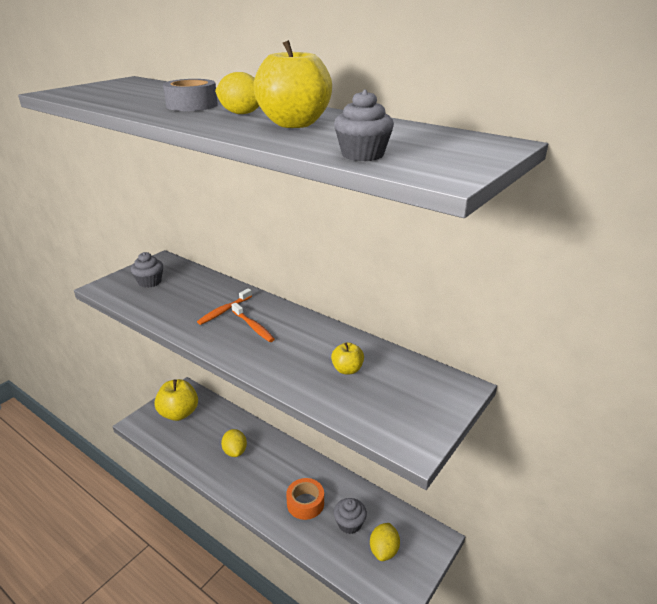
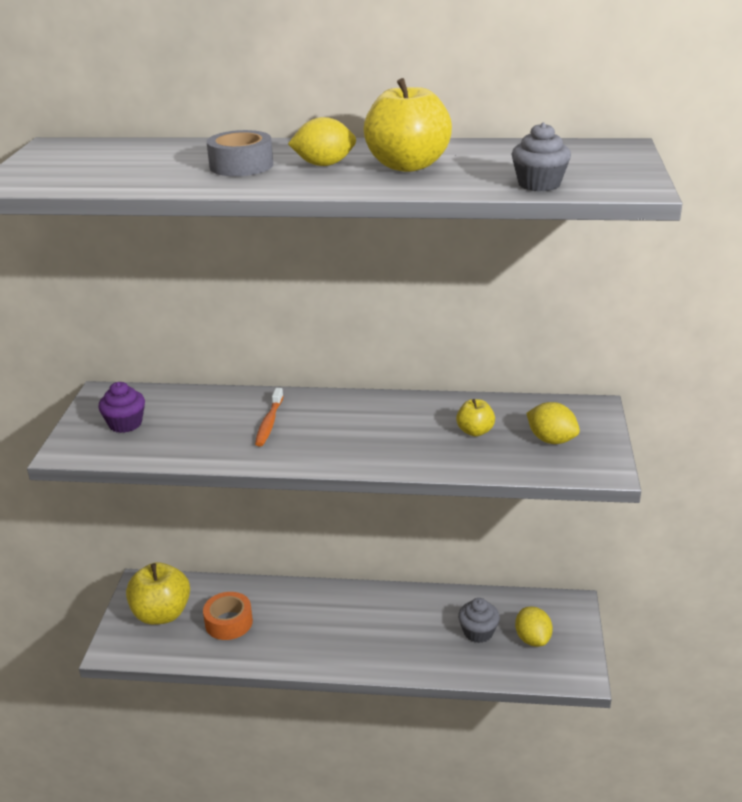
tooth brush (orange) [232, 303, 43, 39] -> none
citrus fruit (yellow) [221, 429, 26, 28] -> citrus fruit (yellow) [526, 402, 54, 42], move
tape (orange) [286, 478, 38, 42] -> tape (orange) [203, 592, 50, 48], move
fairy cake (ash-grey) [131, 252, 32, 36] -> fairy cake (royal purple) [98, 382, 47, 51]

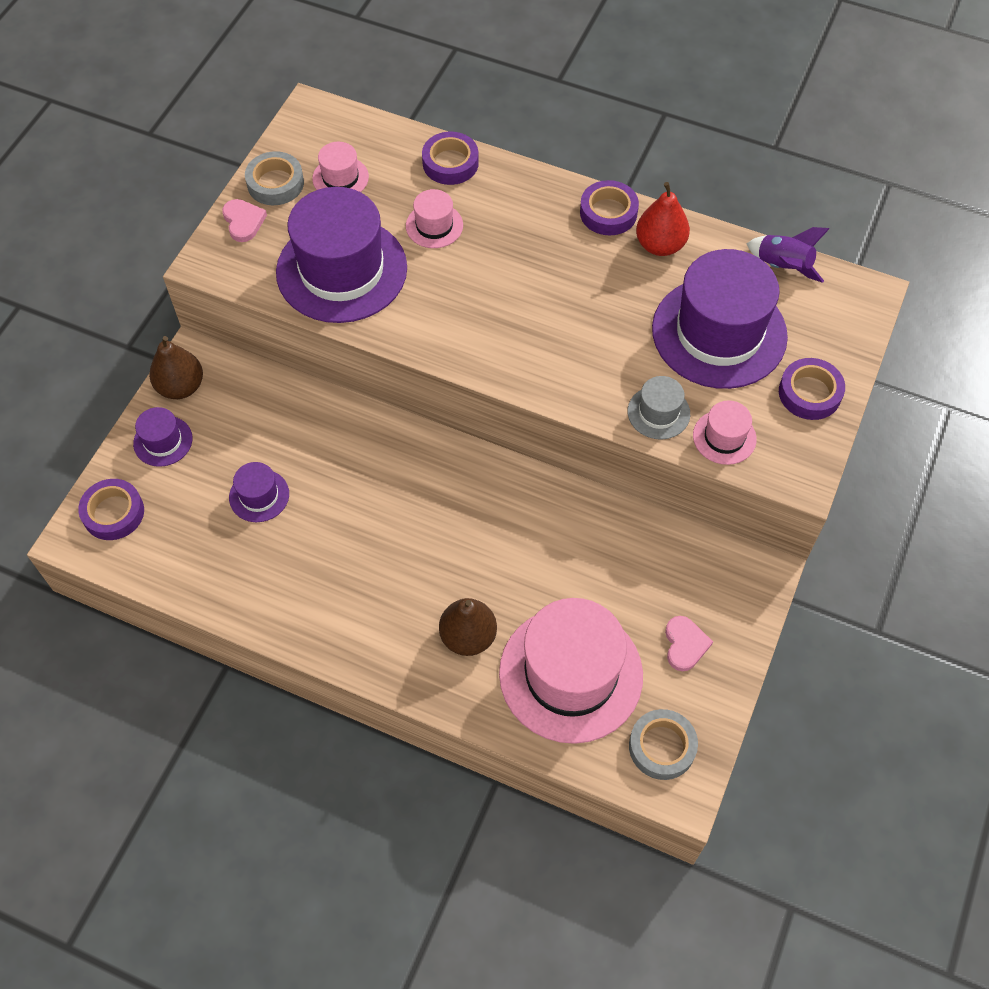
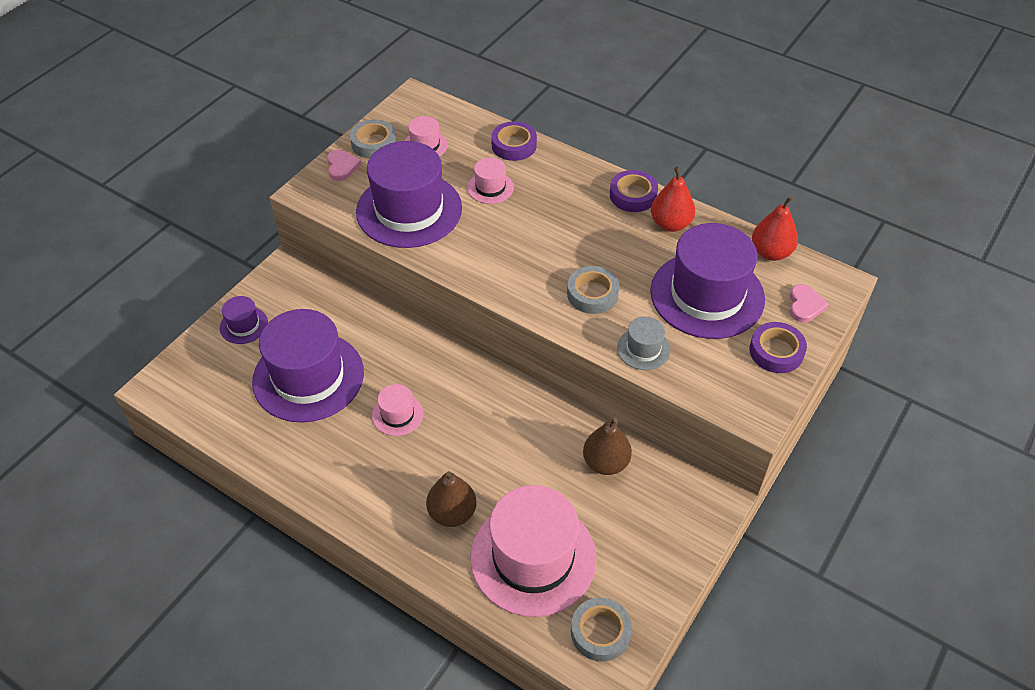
tape (royal purple) [78, 479, 66, 61] -> none
none -> tape (ash-grey) [567, 266, 52, 48]
pear fruit (russet) [149, 336, 54, 63] -> pear fruit (russet) [583, 418, 49, 57], move
love heart (rosy) [665, 616, 48, 55] -> love heart (rosy) [790, 284, 39, 38], move
tall hat (rosy) [693, 400, 64, 65] -> tall hat (rosy) [372, 384, 51, 52], move
rocket (royal purple) [747, 227, 82, 56] -> pear fruit (scarlet) [752, 196, 46, 65]
tall hat (royal purple) [229, 462, 60, 60] -> tall hat (royal purple) [252, 309, 112, 114], x2.22

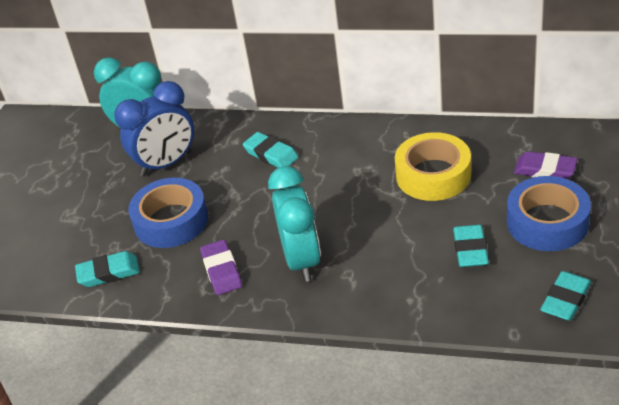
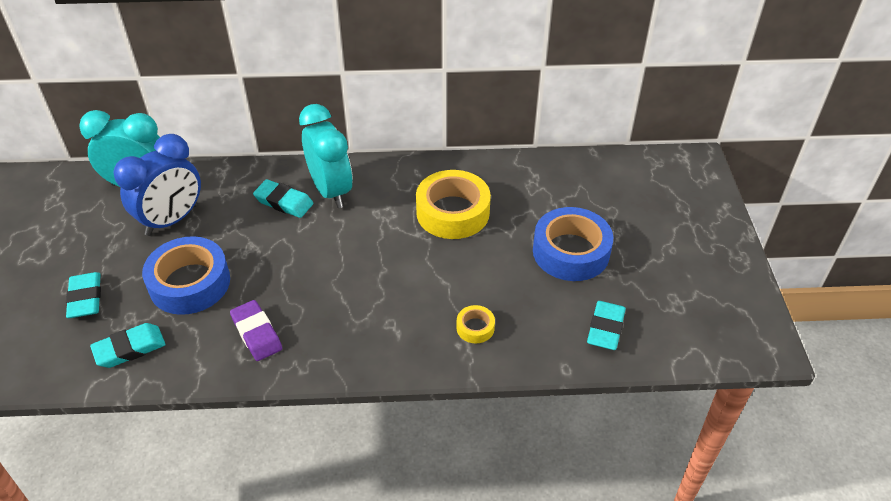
gum eraser (royal purple) [514, 151, 63, 28] -> none
none -> tape (yellow) [456, 305, 39, 39]
alarm clock (aqua) [268, 166, 53, 116] -> alarm clock (aqua) [299, 104, 54, 104], move
gum eraser (aqua) [453, 225, 36, 42] -> gum eraser (aqua) [66, 272, 35, 46], move

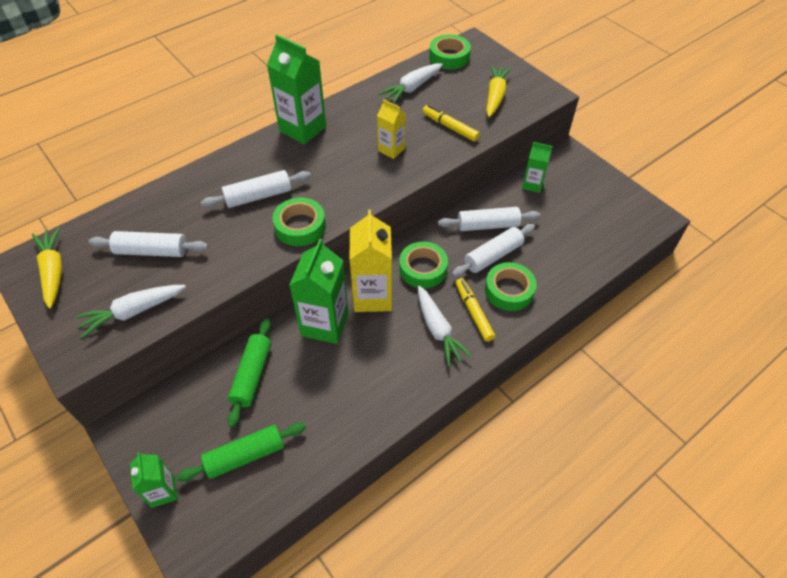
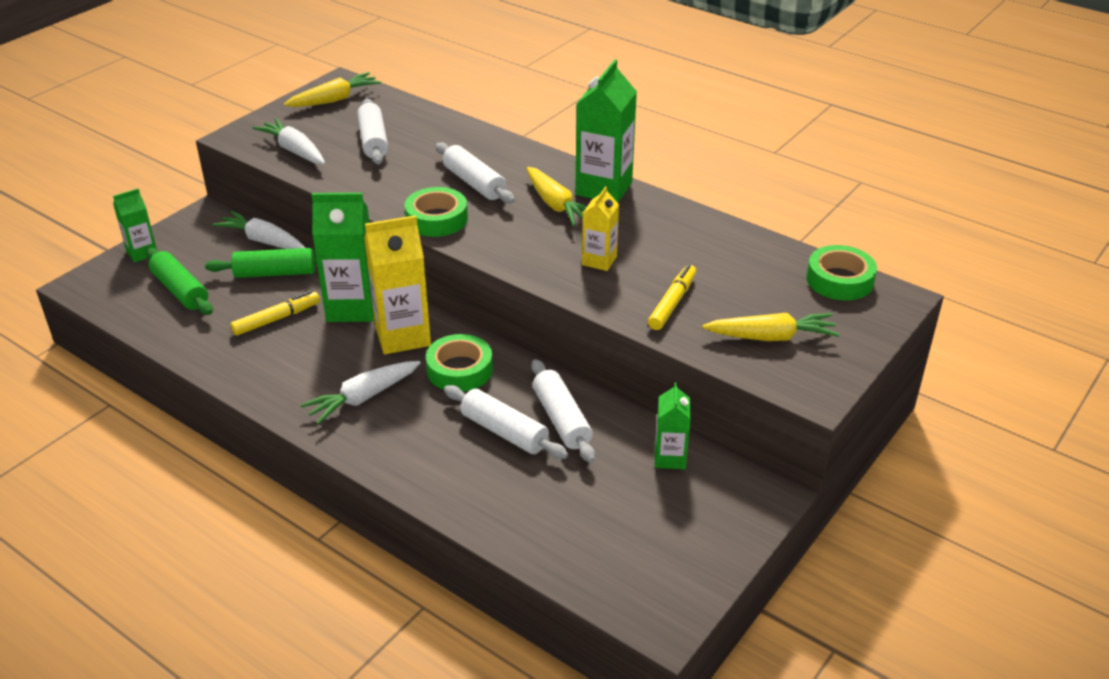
tape (green) [485, 262, 51, 49] -> none
none -> carrot (yellow) [527, 167, 60, 59]
carrot (pure white) [378, 63, 65, 41] -> carrot (pure white) [213, 211, 92, 38], move
marker (yellow) [456, 278, 39, 64] -> marker (yellow) [230, 291, 90, 45], move

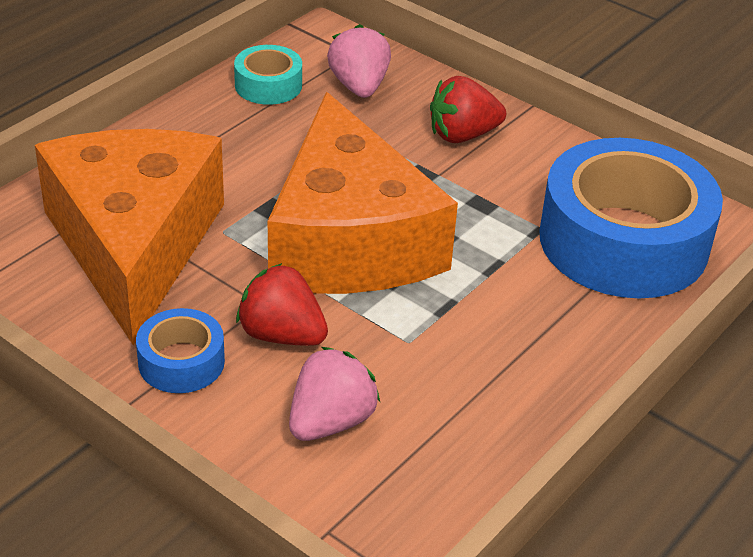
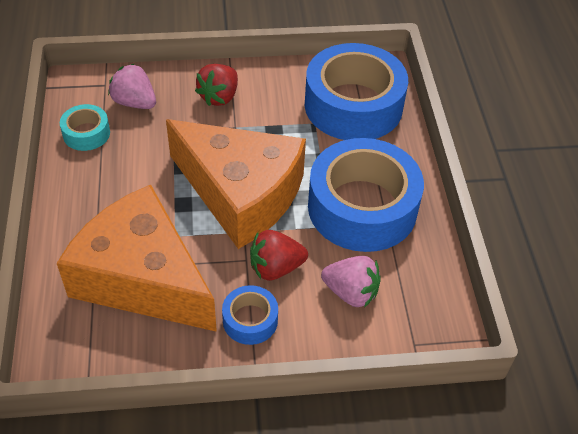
none -> tape (blue) [308, 138, 116, 114]
berry (rosy) [289, 347, 91, 94] -> berry (rosy) [321, 256, 60, 52], 120 degrees clockwise

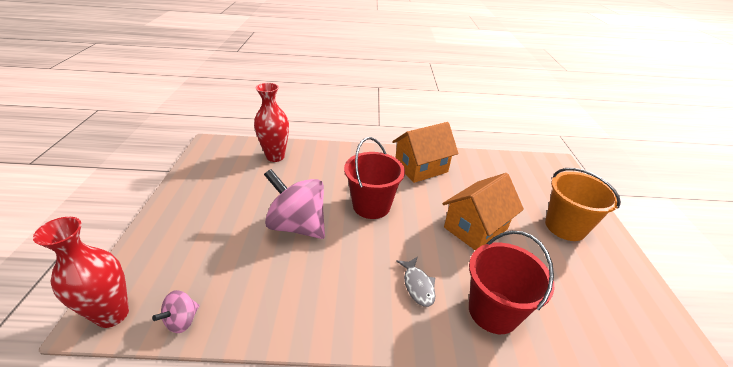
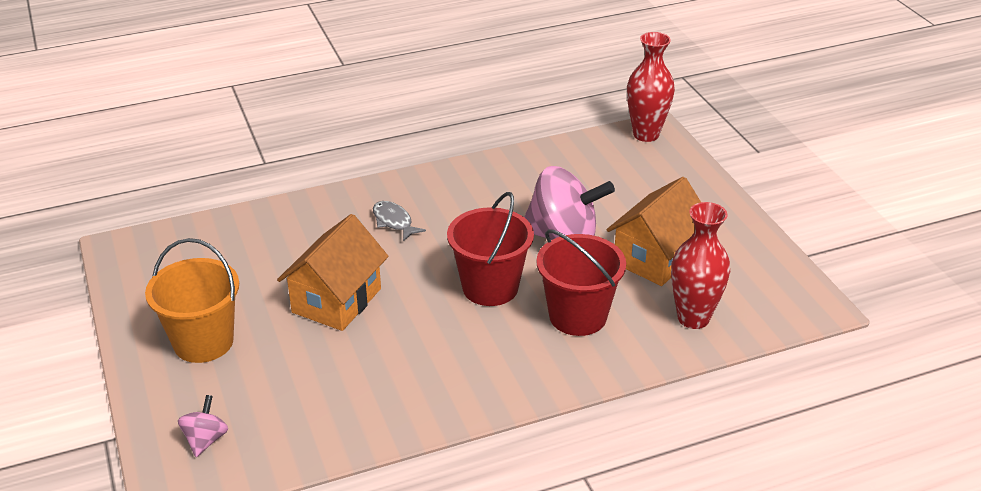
spinning top (rosy) [152, 290, 47, 43] -> spinning top (rosy) [178, 395, 50, 62], move
toy house (orange) [392, 122, 67, 61] -> toy house (orange) [606, 177, 95, 109], move
bucket (scarlet) [469, 231, 85, 103] -> bucket (scarlet) [536, 229, 90, 107], move

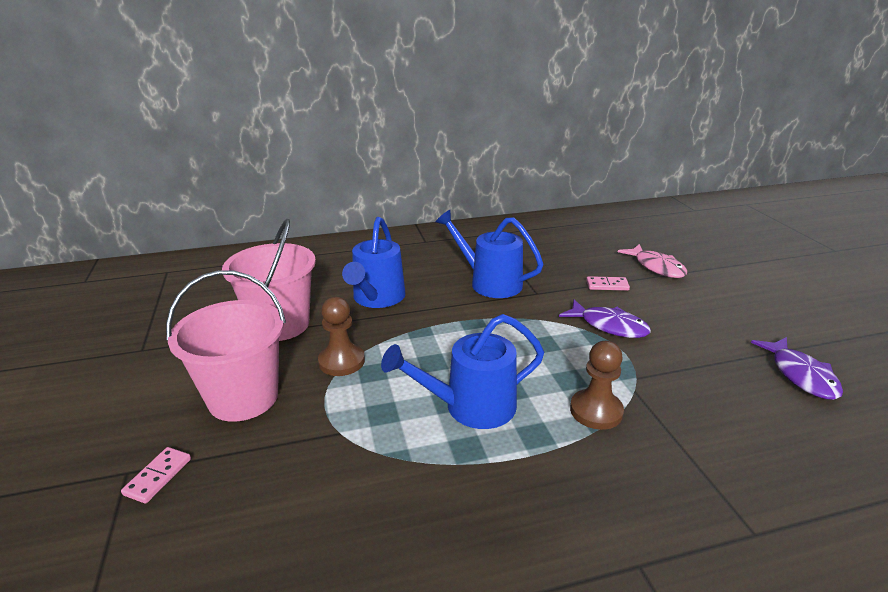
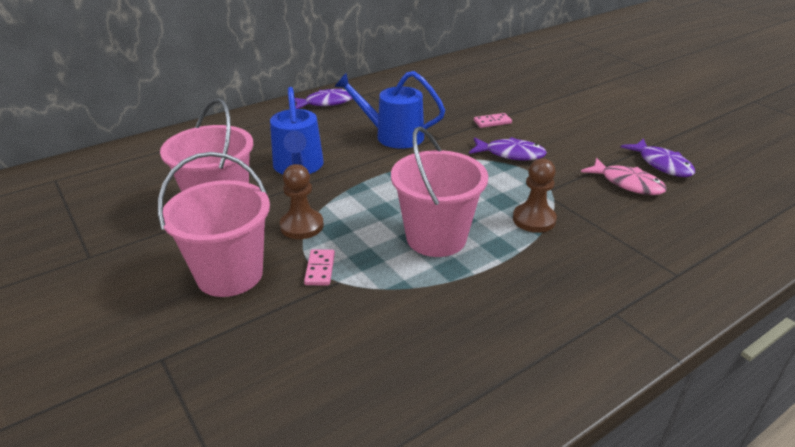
none -> toy fish (royal purple) [295, 88, 58, 21]
domino piece (rosy) [121, 447, 70, 57] -> domino piece (rosy) [304, 249, 31, 37], move
toy fish (rosy) [618, 244, 69, 34] -> toy fish (rosy) [581, 158, 86, 37], move
watering can (blue) [381, 314, 163, 115] -> bucket (rosy) [391, 127, 97, 130]

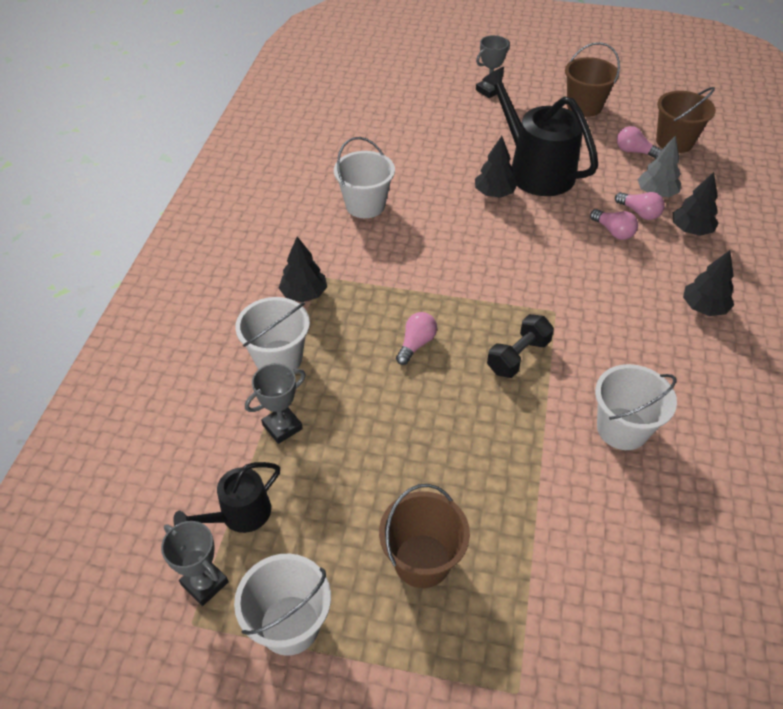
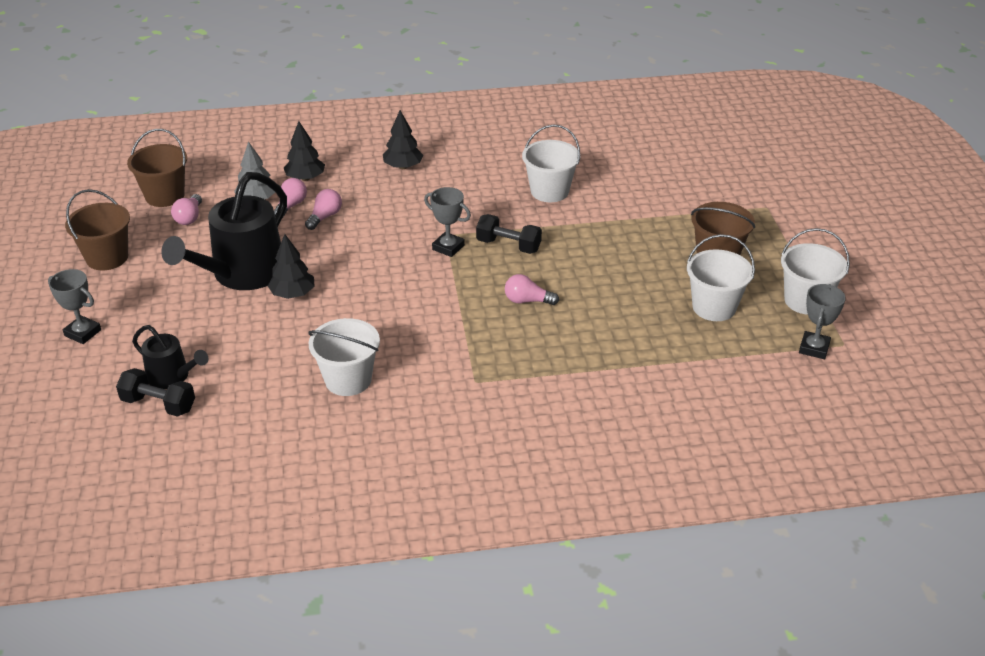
fir tree (ebony) [279, 236, 48, 66] -> none
none -> hand weight (ebony) [116, 368, 79, 49]
watering can (ebony) [173, 462, 107, 71] -> watering can (ebony) [132, 325, 76, 64], move
bucket (pure white) [235, 297, 75, 73] -> bucket (pure white) [687, 234, 68, 87], move
trophy (ash-grey) [245, 363, 61, 81] -> trophy (ash-grey) [424, 187, 47, 70], move

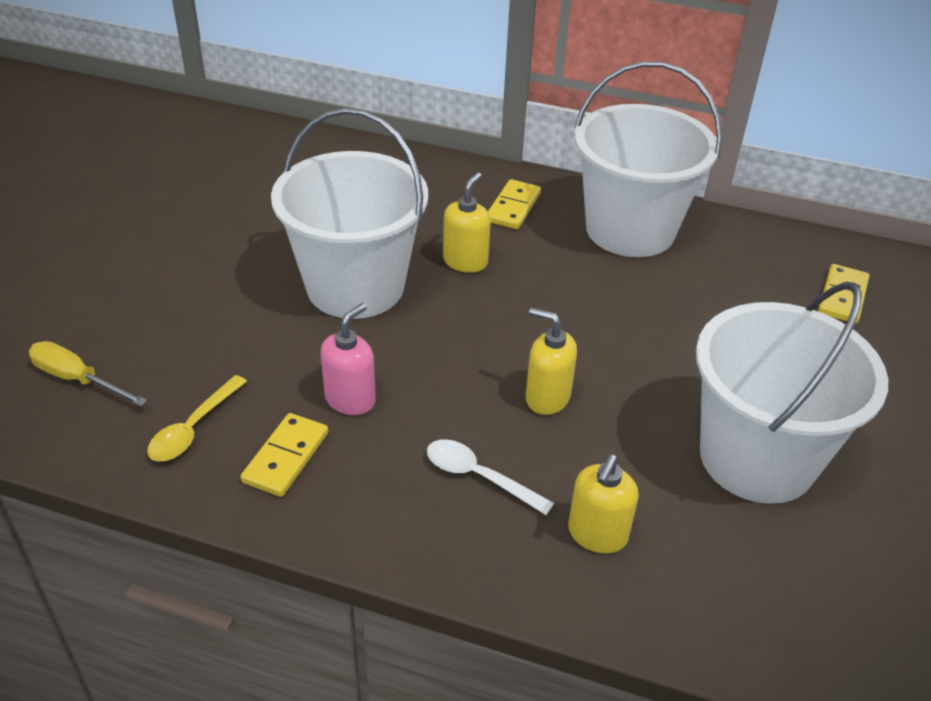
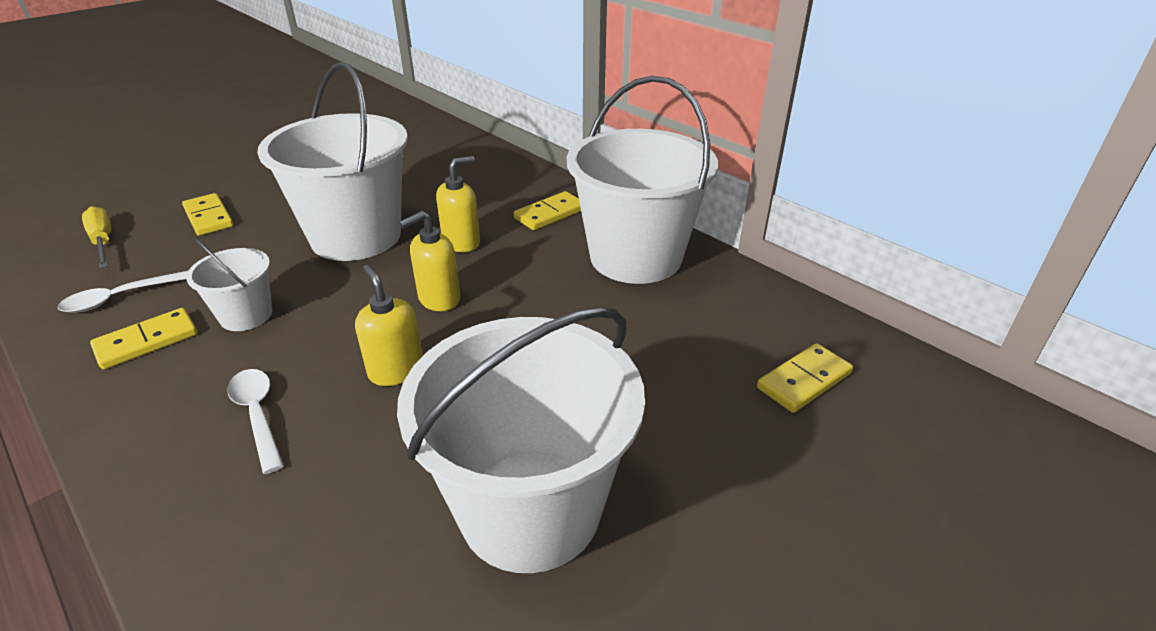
none -> domino piece (yellow) [182, 193, 51, 43]
soap pump (yellow) [568, 454, 71, 100] -> soap pump (yellow) [399, 211, 61, 100], move
soap pump (rosy) [321, 303, 55, 112] -> bucket (pure white) [186, 238, 86, 93]
spoon (yellow) [147, 375, 100, 87] -> spoon (pure white) [57, 271, 131, 42]

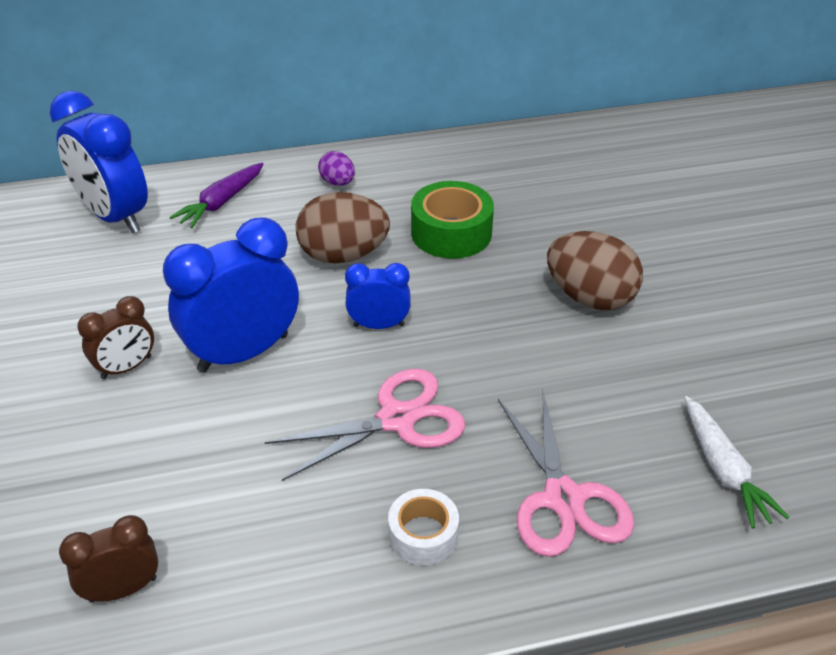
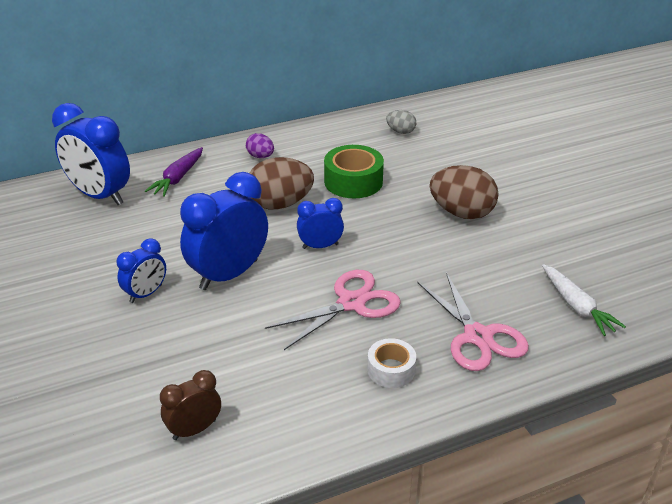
none -> egg (ash-grey) [386, 110, 30, 24]
alarm clock (russet) [77, 296, 77, 83] -> alarm clock (blue) [117, 238, 49, 65]

